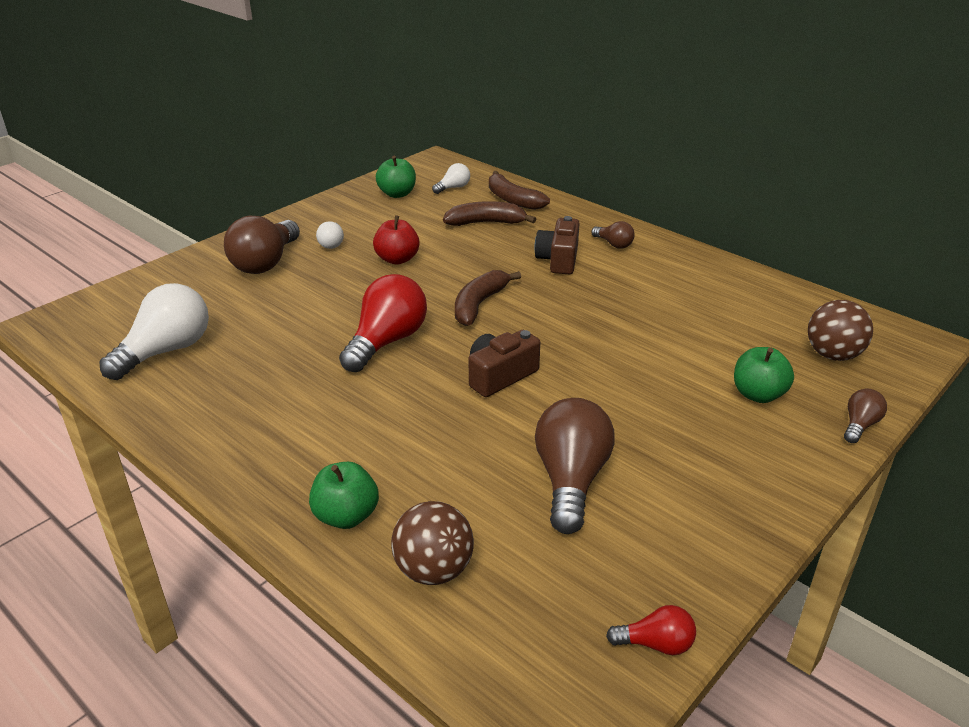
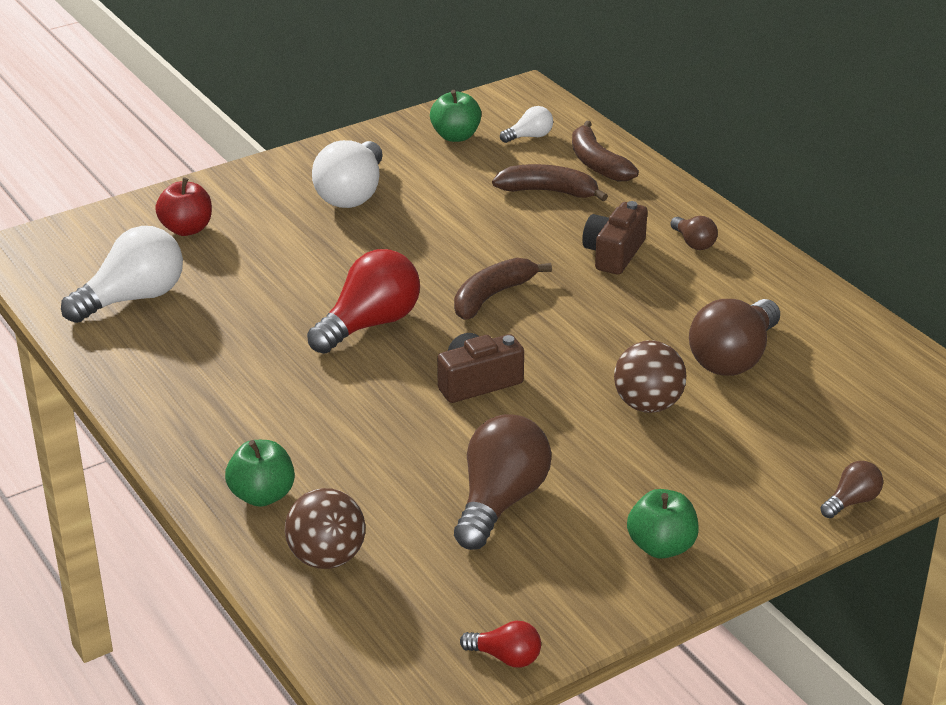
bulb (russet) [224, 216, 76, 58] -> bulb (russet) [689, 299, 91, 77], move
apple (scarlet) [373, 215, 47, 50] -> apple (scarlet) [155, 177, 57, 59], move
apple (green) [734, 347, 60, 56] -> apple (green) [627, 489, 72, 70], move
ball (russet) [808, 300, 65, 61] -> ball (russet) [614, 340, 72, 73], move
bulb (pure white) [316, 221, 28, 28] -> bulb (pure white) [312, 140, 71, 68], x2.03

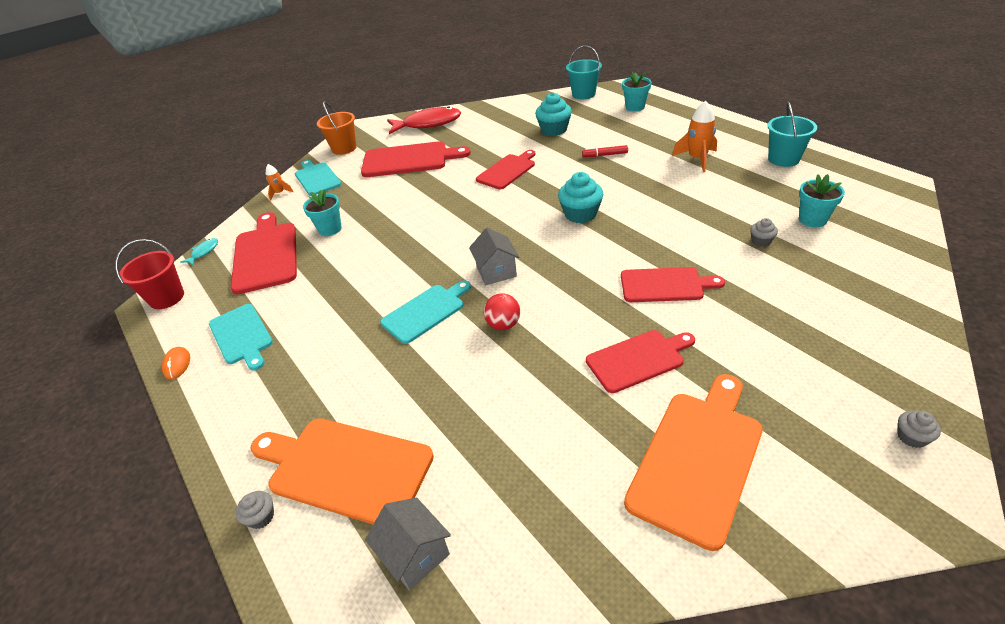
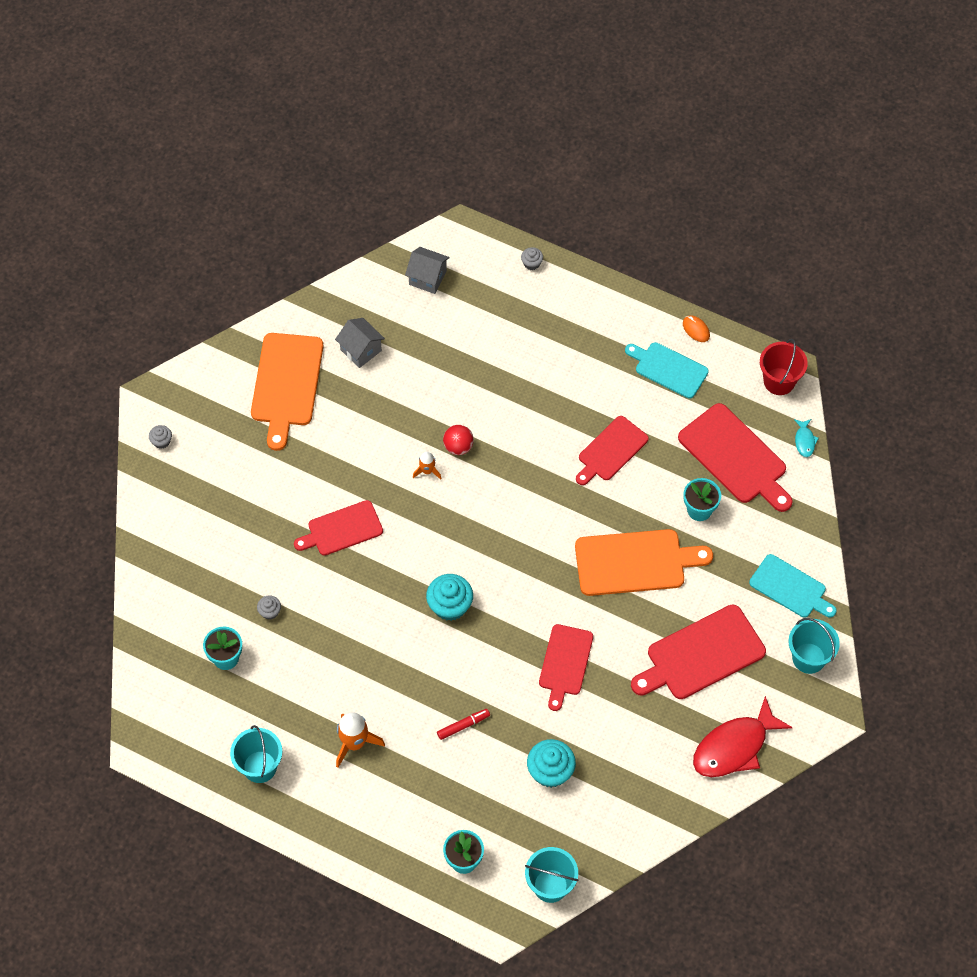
chopping board (aqua) [380, 281, 91, 63] -> none
chopping board (orange) [251, 418, 183, 106] -> chopping board (orange) [575, 529, 138, 67], move
rocket (orange) [266, 164, 28, 37] -> rocket (orange) [413, 452, 29, 27], move
toy house (ash-grey) [469, 228, 51, 57] -> toy house (ash-grey) [335, 318, 50, 50], move
chopping board (scarlet) [586, 330, 109, 63] -> chopping board (scarlet) [576, 416, 73, 69], move
bucket (orange) [317, 101, 39, 54] -> bucket (aqua) [788, 618, 52, 56]

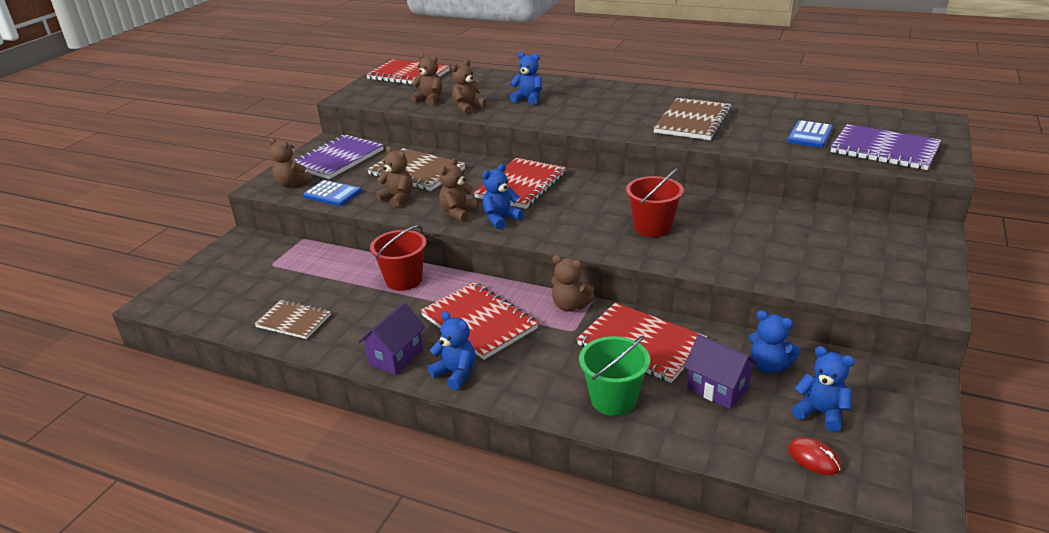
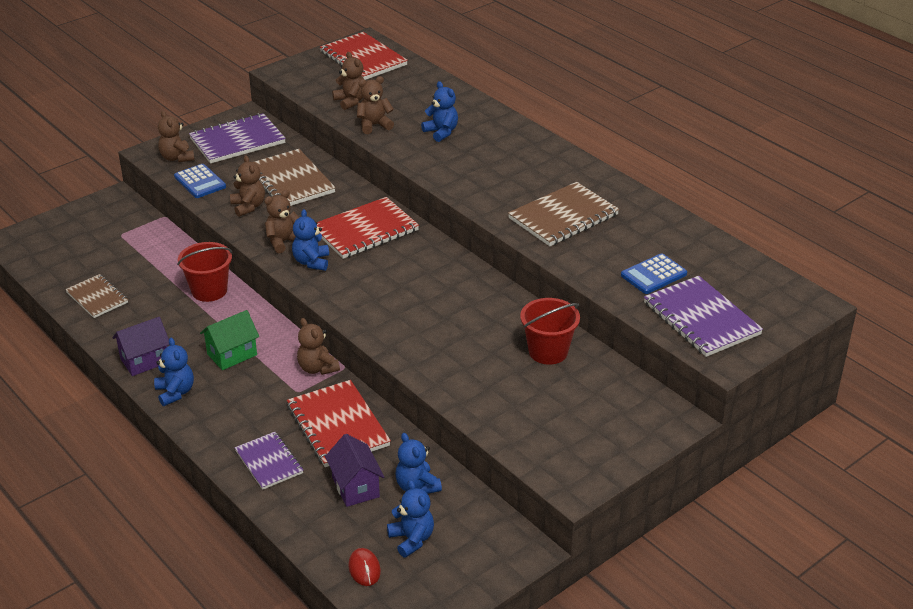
bucket (scarlet) [626, 168, 58, 69] -> bucket (scarlet) [520, 298, 60, 67], move
notebook (scarlet) [420, 282, 119, 78] -> toy house (green) [200, 310, 59, 60]
bucket (green) [579, 336, 71, 80] -> notebook (royal purple) [235, 432, 68, 58]
teddy bear (blue) [482, 164, 42, 66] -> teddy bear (blue) [292, 209, 37, 62], 75 degrees counterclockwise

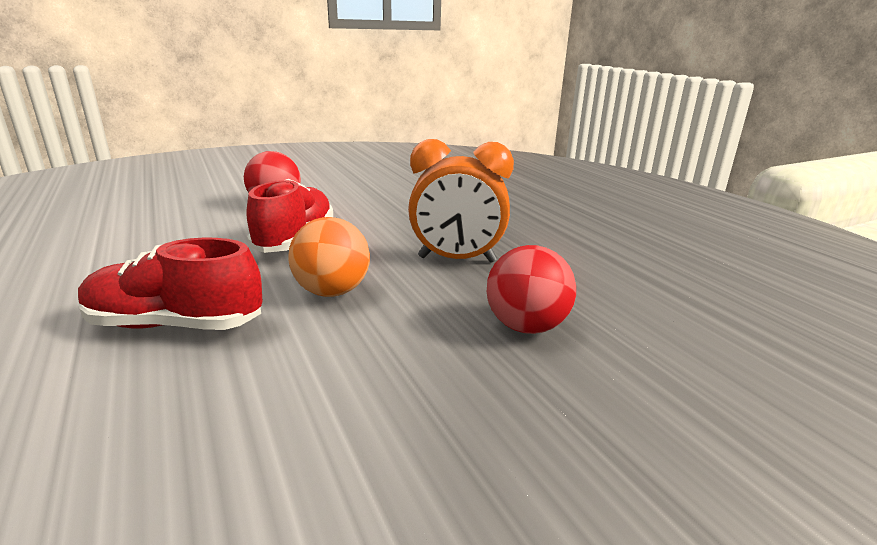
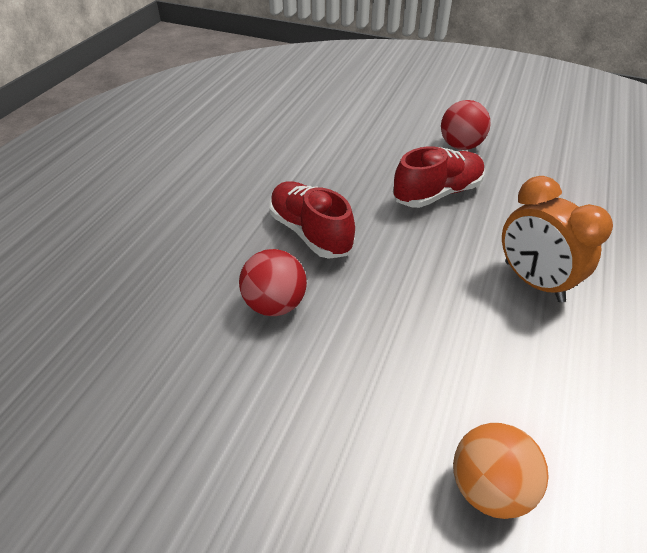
ball (orange) [288, 217, 82, 80] -> ball (orange) [453, 423, 96, 96], move
ball (scarlet) [487, 245, 89, 89] -> ball (scarlet) [239, 249, 68, 67], move

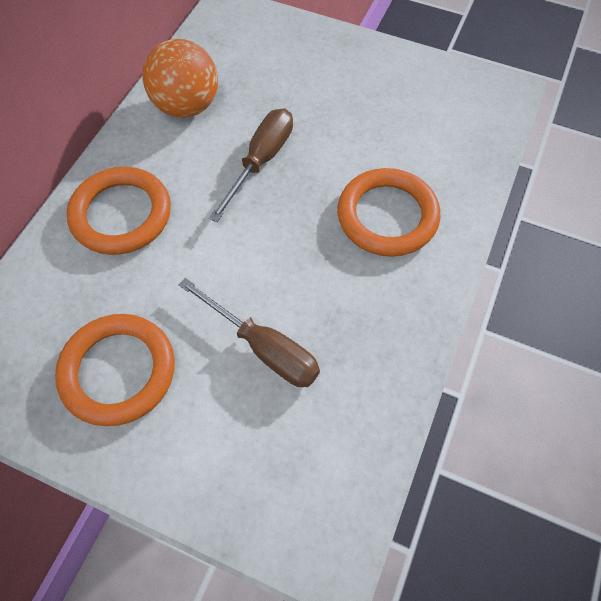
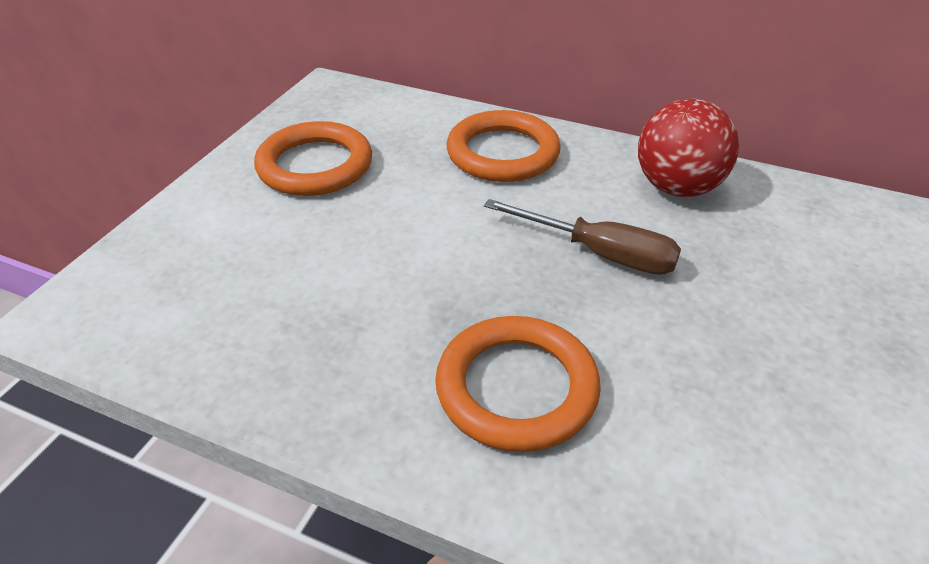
flat screwdriver (russet) [178, 278, 142, 109] -> none
ball (orange) [142, 39, 76, 79] -> ball (scarlet) [638, 99, 101, 98]

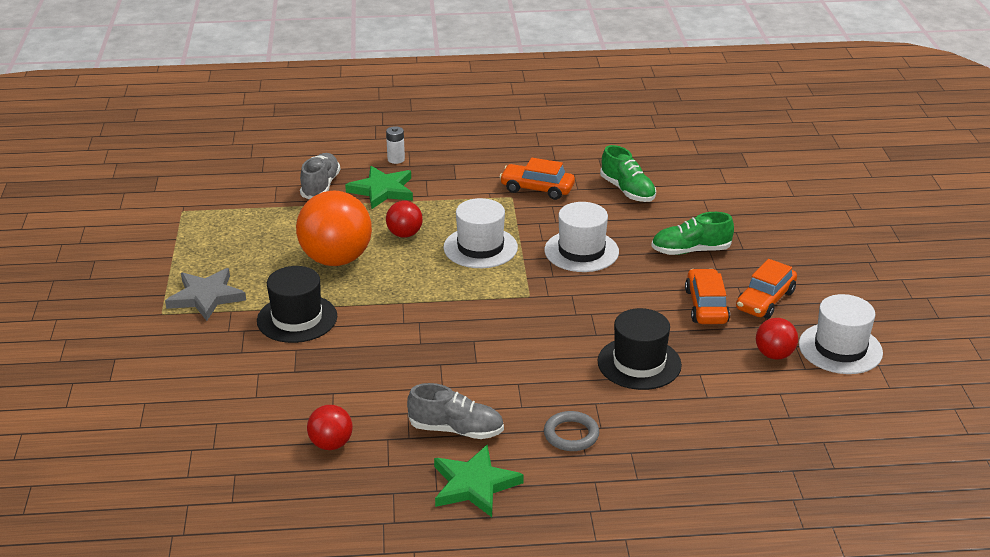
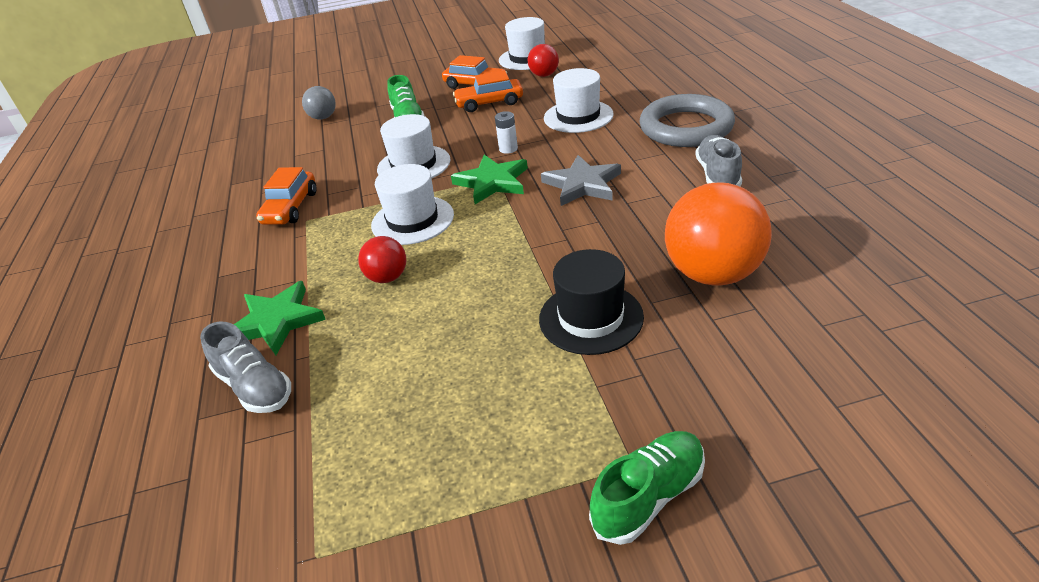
ball (scarlet) [307, 405, 46, 45] -> none
none -> ball (ash-grey) [302, 86, 34, 34]
star shape (ash-grey) [165, 268, 81, 53] -> star shape (ash-grey) [541, 155, 80, 51], move
ball (orange) [296, 191, 76, 75] -> ball (orange) [665, 182, 107, 104], move
power cell (pure white) [386, 126, 19, 38] -> power cell (pure white) [495, 111, 23, 43], move
star shape (green) [434, 445, 90, 72] -> star shape (green) [451, 155, 77, 49], move
sneaker (green) [600, 145, 56, 57] -> sneaker (green) [589, 431, 116, 114], move
tall hat (ebony) [598, 308, 84, 82] -> tall hat (pure white) [544, 68, 70, 65]
sneaker (ash-grey) [300, 153, 40, 47] -> sneaker (ash-grey) [200, 322, 91, 91], 135 degrees counterclockwise
hoop (ash-grey) [544, 411, 55, 40] -> hoop (ash-grey) [640, 94, 95, 53], x2.01

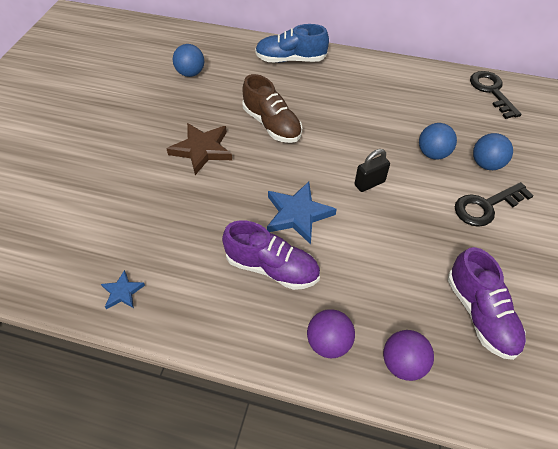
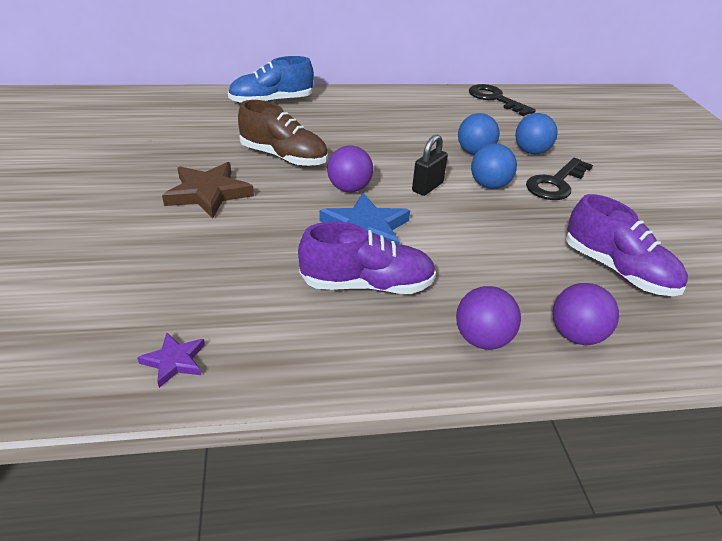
none -> ball (royal purple) [327, 145, 46, 47]
ball (blue) [173, 44, 31, 33] -> ball (blue) [471, 143, 46, 46], move
star shape (blue) [101, 270, 44, 39] -> star shape (royal purple) [137, 333, 68, 55]

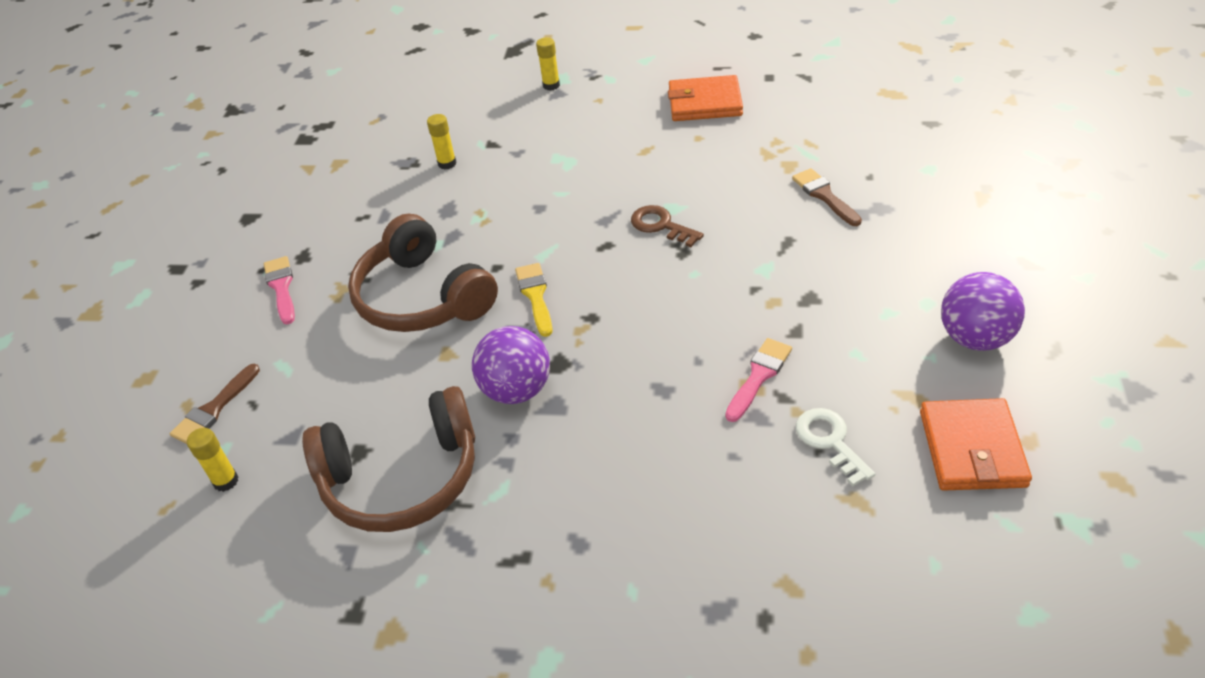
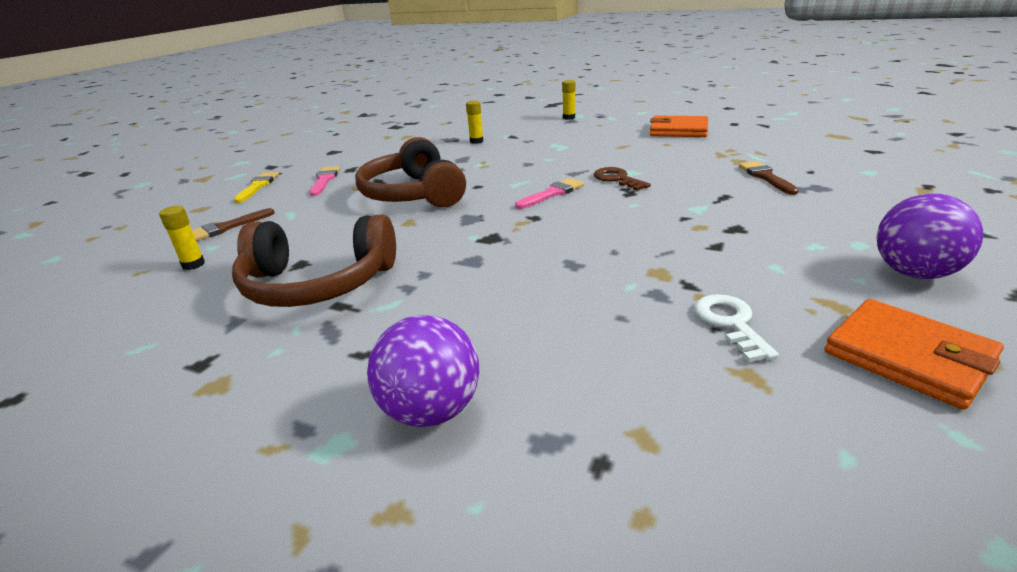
ball (royal purple) [472, 326, 78, 78] -> ball (royal purple) [367, 315, 112, 112], move
paintbrush (yellow) [515, 263, 38, 74] -> paintbrush (yellow) [234, 172, 45, 31], move
paintbrush (rosy) [725, 338, 67, 84] -> paintbrush (rosy) [515, 178, 69, 31], move
billfold (orange) [920, 398, 112, 93] -> billfold (orange) [824, 299, 180, 111], 60 degrees counterclockwise

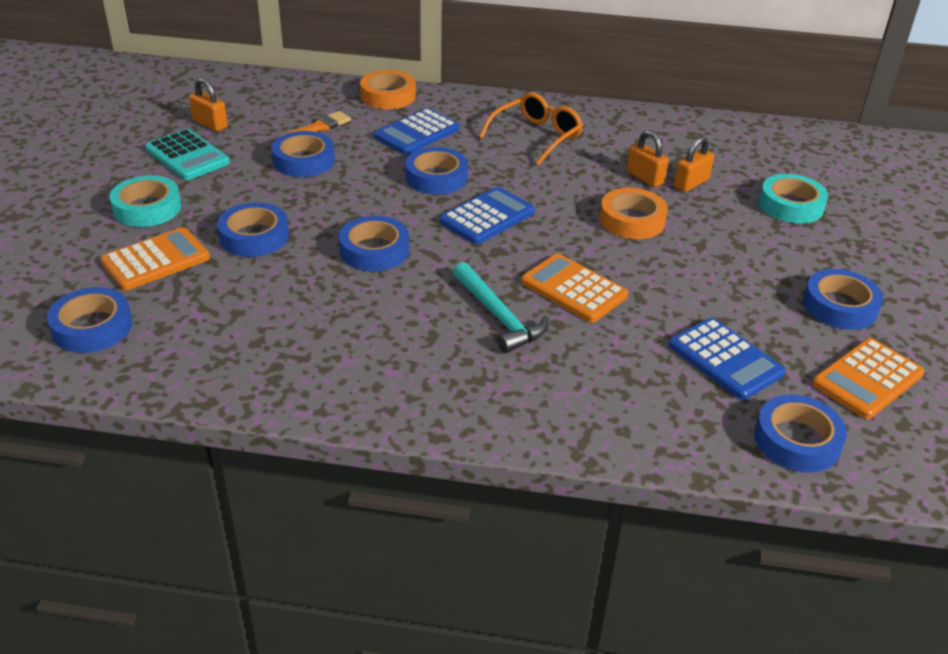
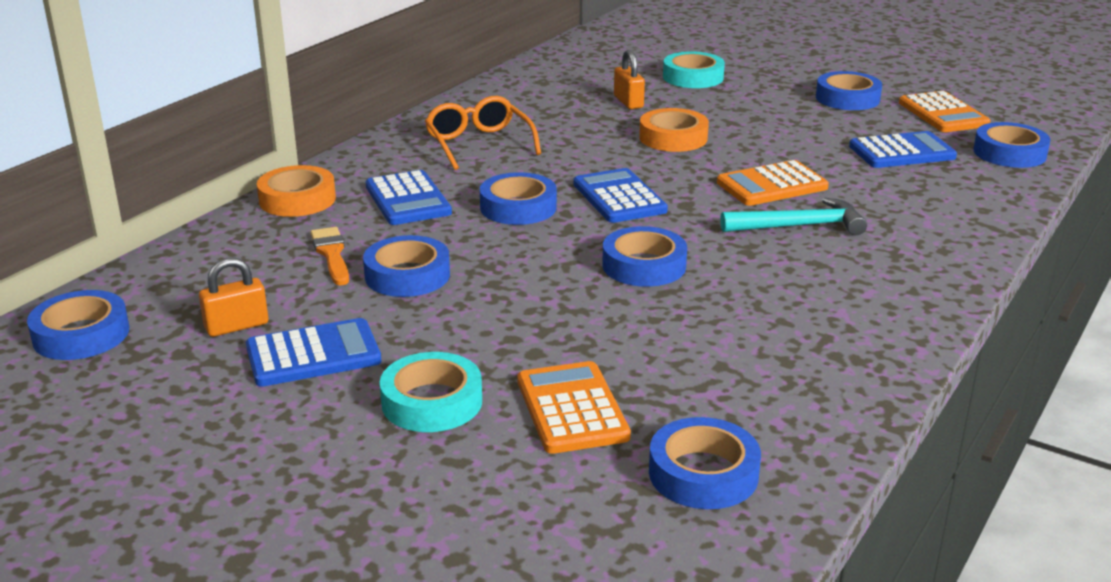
lock (orange) [626, 130, 43, 57] -> none
tape (blue) [217, 202, 72, 55] -> tape (blue) [27, 290, 102, 70], move
adding machine (aqua) [145, 129, 85, 51] -> adding machine (blue) [246, 318, 136, 69]

